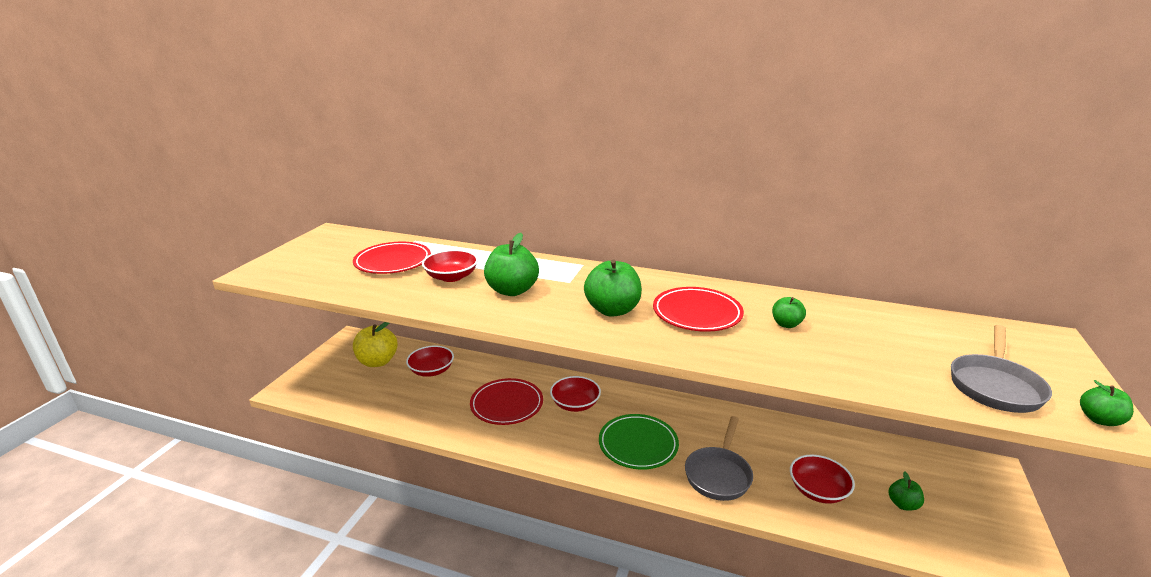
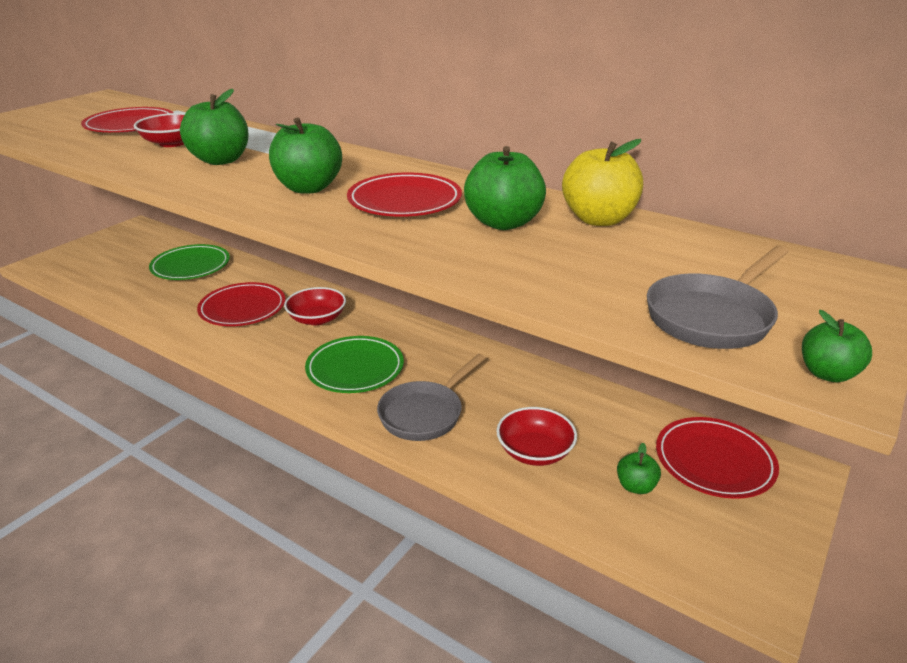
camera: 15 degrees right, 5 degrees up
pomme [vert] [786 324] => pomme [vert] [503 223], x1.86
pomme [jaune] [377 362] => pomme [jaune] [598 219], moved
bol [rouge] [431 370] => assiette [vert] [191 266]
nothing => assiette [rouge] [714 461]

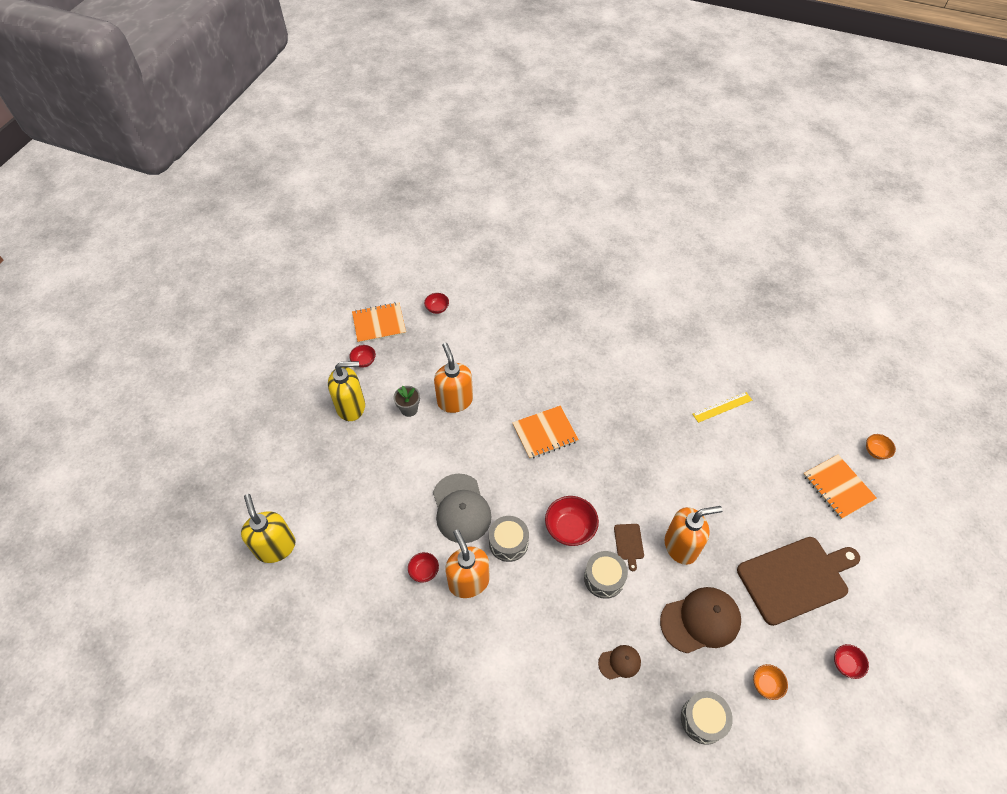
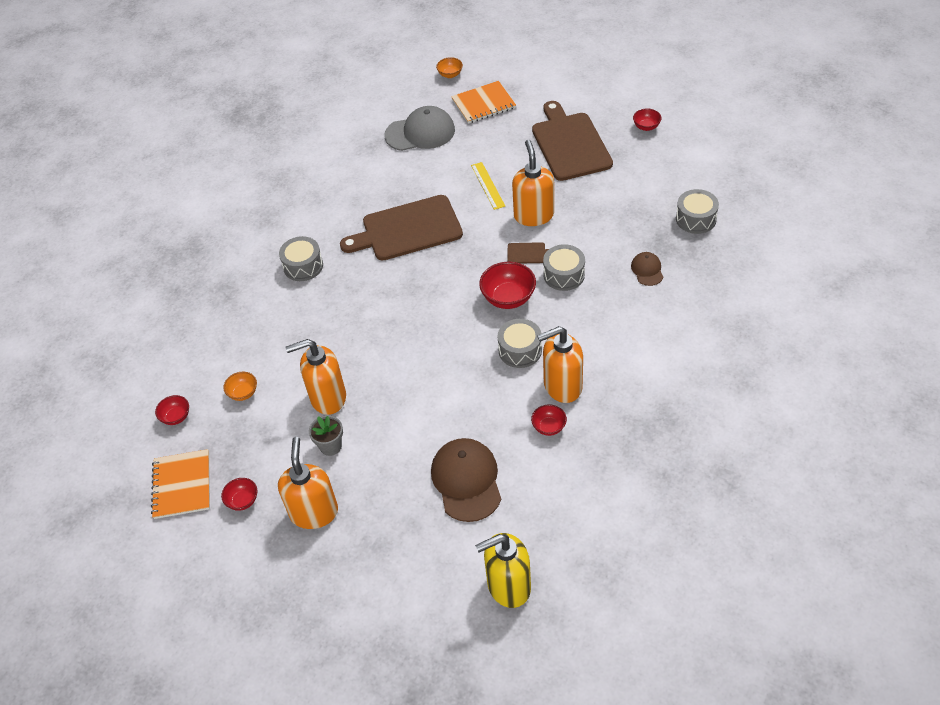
camera: 80 degrees left, 5 degrees down
distributeur de savon [jaune] [351 407] => distributeur de savon [orange] [314 512]
règle [jaune] [722 407] => règle [jaune] [487 185], moved
carnet [orange] [545 433] => nothing
casquette [gris] [461 508] => casquette [gris] [420 133], moved
casquette [marron] [700 620] => casquette [marron] [466 481], moved
bol [orange] [766 685] => bol [orange] [243 393], moved
nothing => planche à découper [marron] [407 229]
nothing => tambour [gris] [303 266]

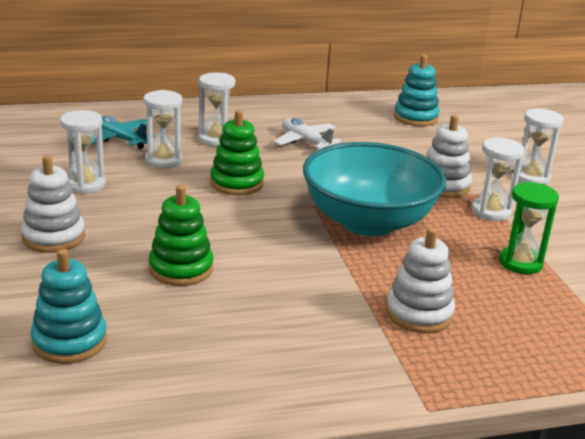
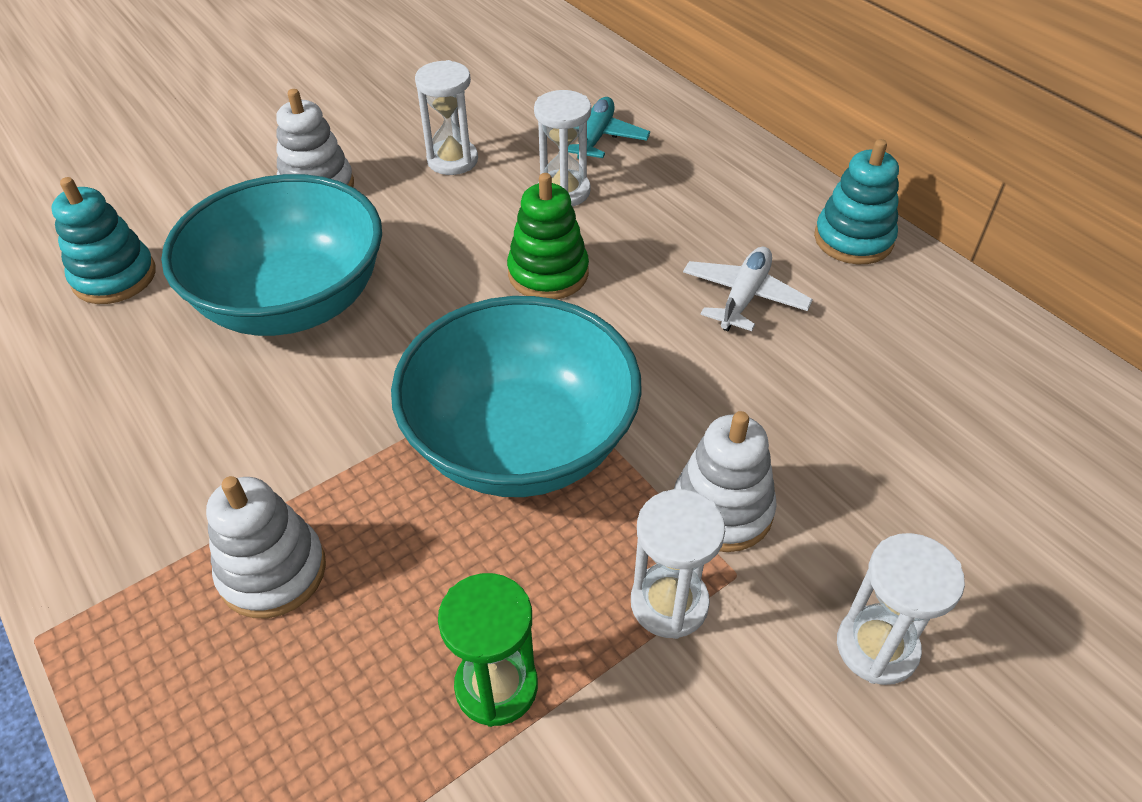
camera: 70 degrees right, 20 degrees up
jouet à empiler [turquoise] [415 117] => jouet à empiler [turquoise] [853 239], moved
sablier [blanc] [216 139] => nothing
jouet à empiler [vert] [181 269] => bol [turquoise] [293 302]

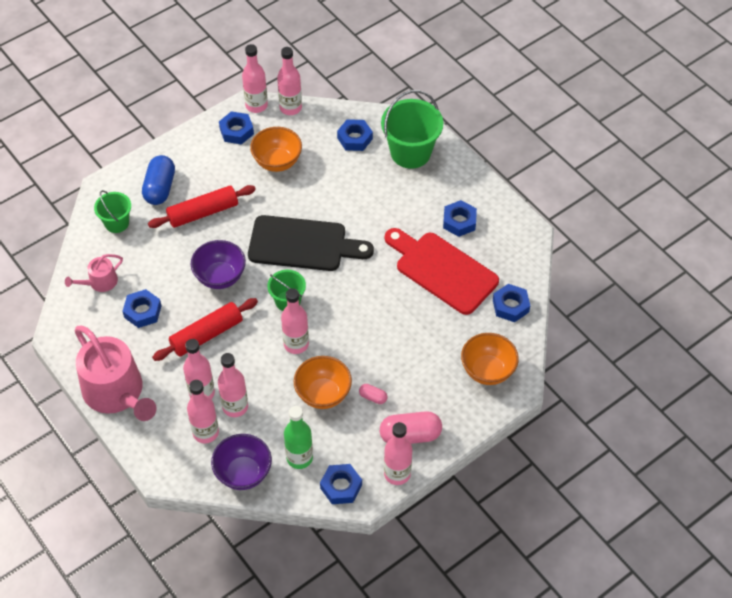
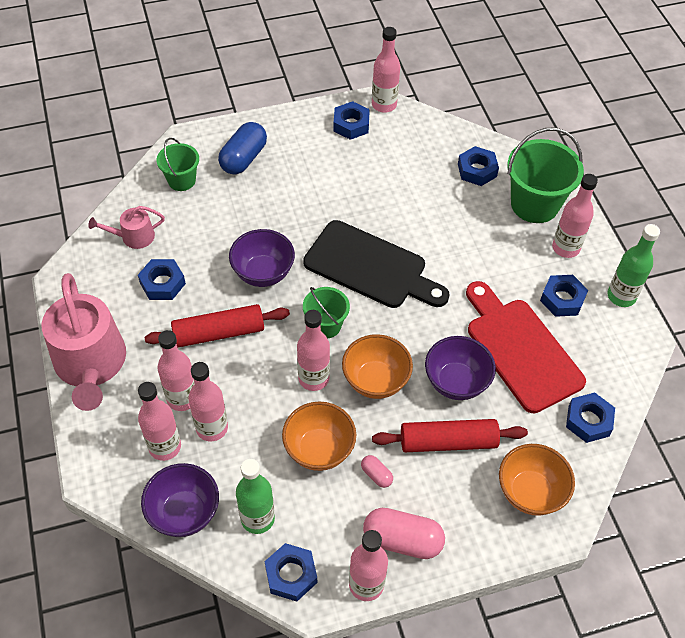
camera: 20 degrees right, 0 degrees up
bouteille [rose] [290 108] => bouteille [rose] [565 248], moved
bol [orange] [277 162] => bol [orange] [375 381], moved
rouleau à pâtisserie [rouge] [203 212] => rouleau à pâtisserie [rouge] [448 442], moved
nothing => bouteille [vert] [621 296]
nothing => bol [violet] [456 382]

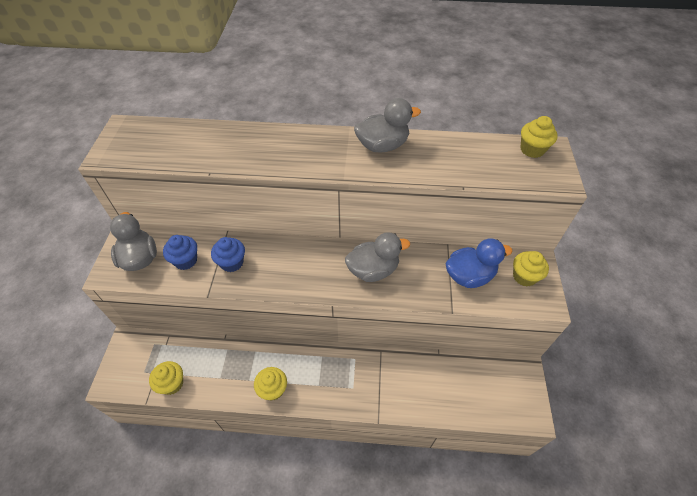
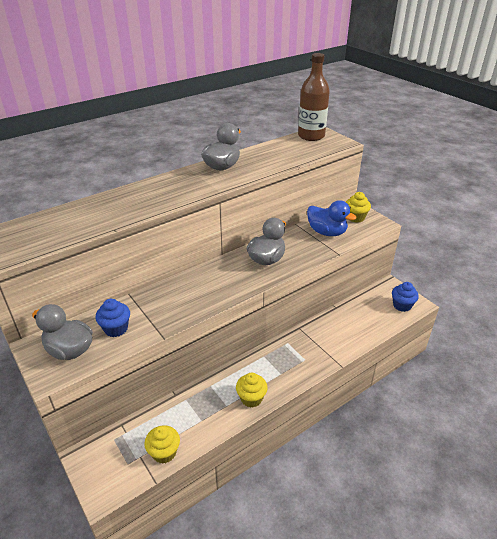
camera: 40 degrees left, 15 degrees down
muffin [jaune] [532 150] => bouteille [marron] [311 136]
muffin [bleu] [232 263] => muffin [bleu] [402 305], moved
canard [bleu] [469 276] => canard [bleu] [327 232], 90 degrees clockwise

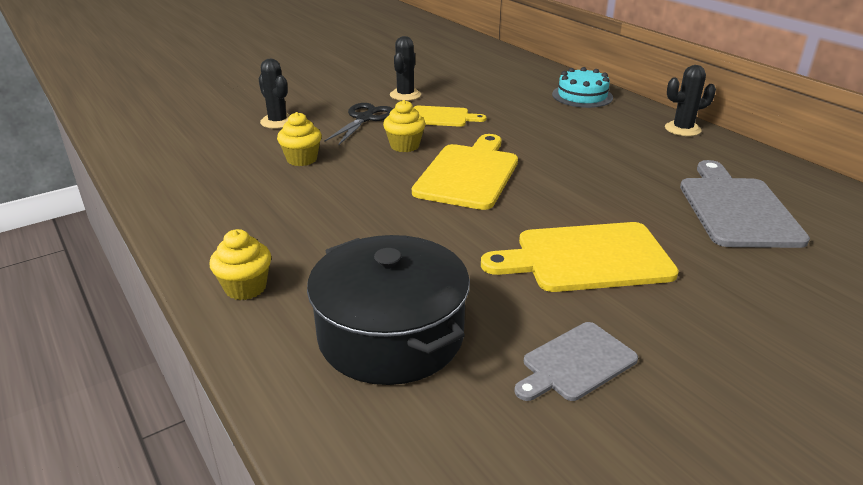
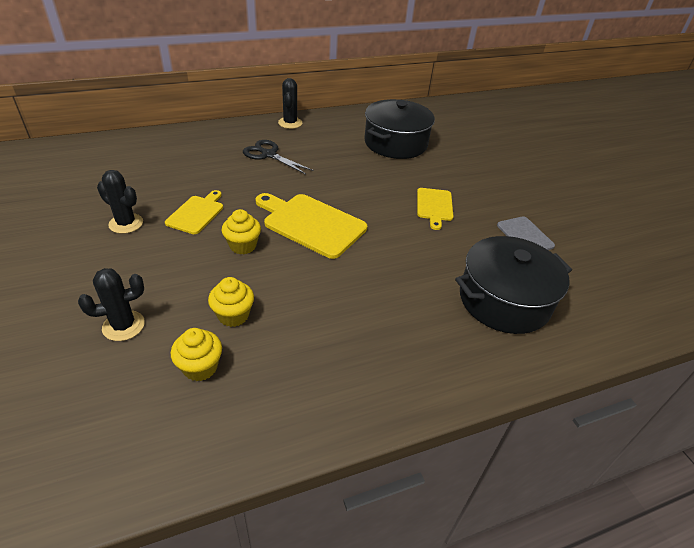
camera: 80 degrees left, 10 degrees up
gâteau [turquoise] [582 96] => nothing
ciseaux [noir] [365 119] => ciseaux [noir] [269 155], moved
planche à découper [gris] [737 209] => marmite [noir] [395 143]
planche à découper [jaune] [586 258] => planche à découper [jaune] [434 206], x0.59
muffin [jaune] [245 287] => muffin [jaune] [200 367], moved

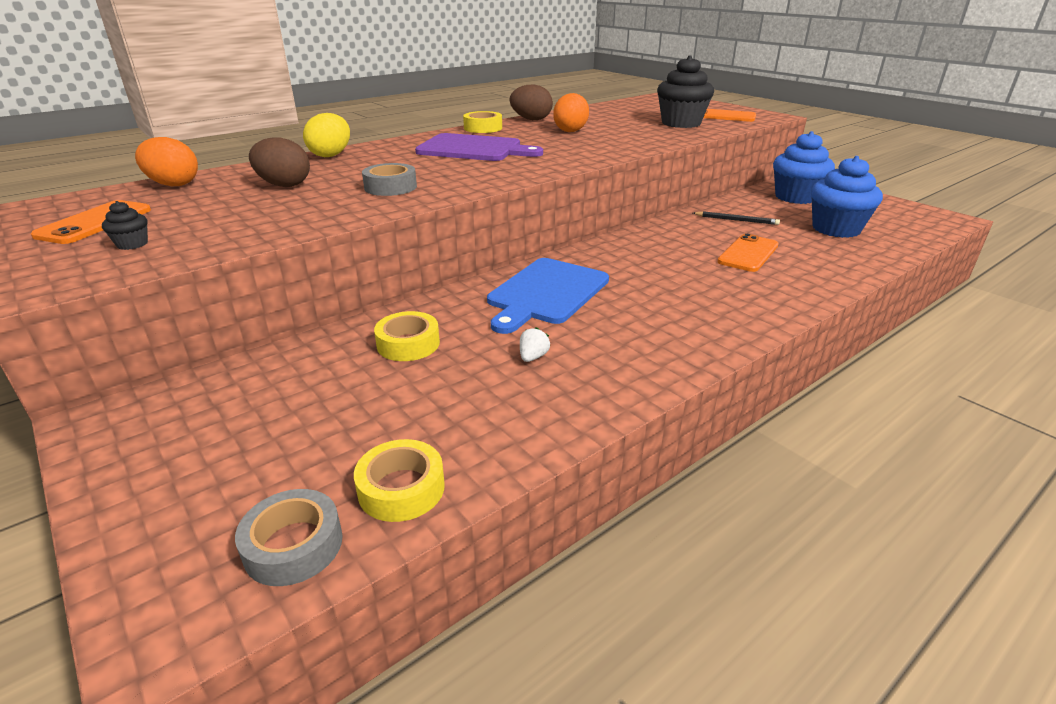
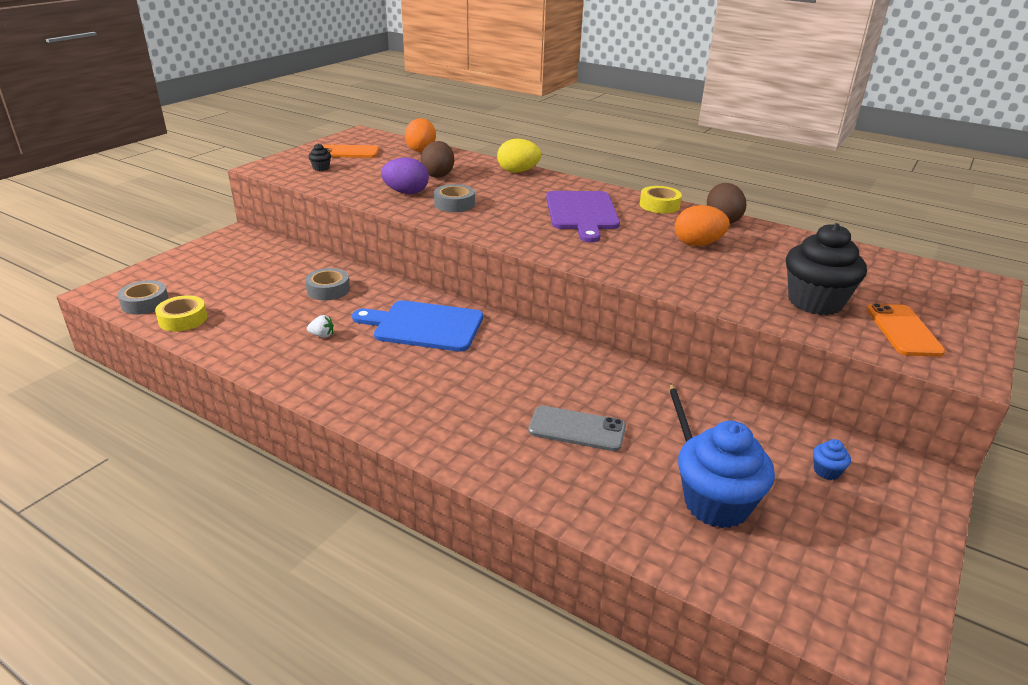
camera: 70 degrees right, 0 degrees up
muffin [bleu] [795 197] => muffin [bleu] [826 471], x0.41
téléphone [orange] [748 253] => téléphone [gris] [577 429]
ruban adhésif [jaune] [408 344] => ruban adhésif [gris] [328 290]
nothing => œuf [violet] [406 192]

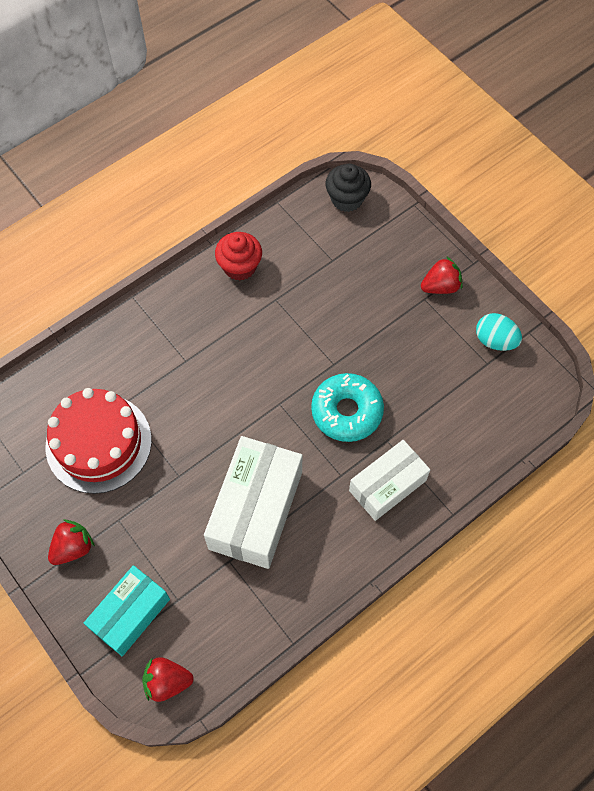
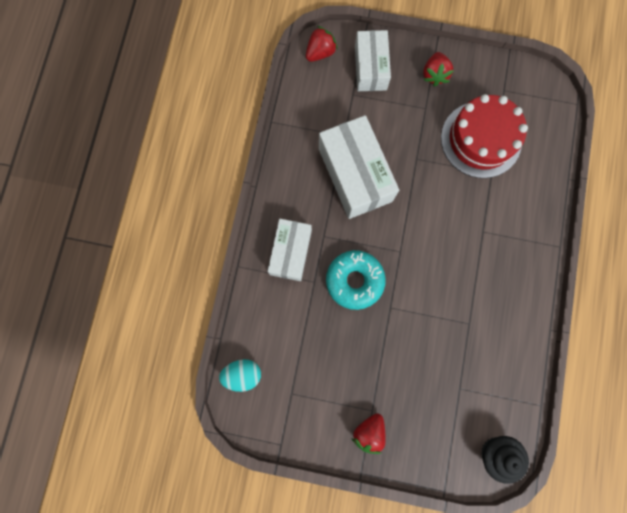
camera: 140 degrees right, 15 degrees up
muffin [rouge] [240 266] => nothing
œuf [turquoise] [495 340] => œuf [turquoise] [243 374], moved
boîte [turquoise] [130 614] => boîte [blanc] [370 68]

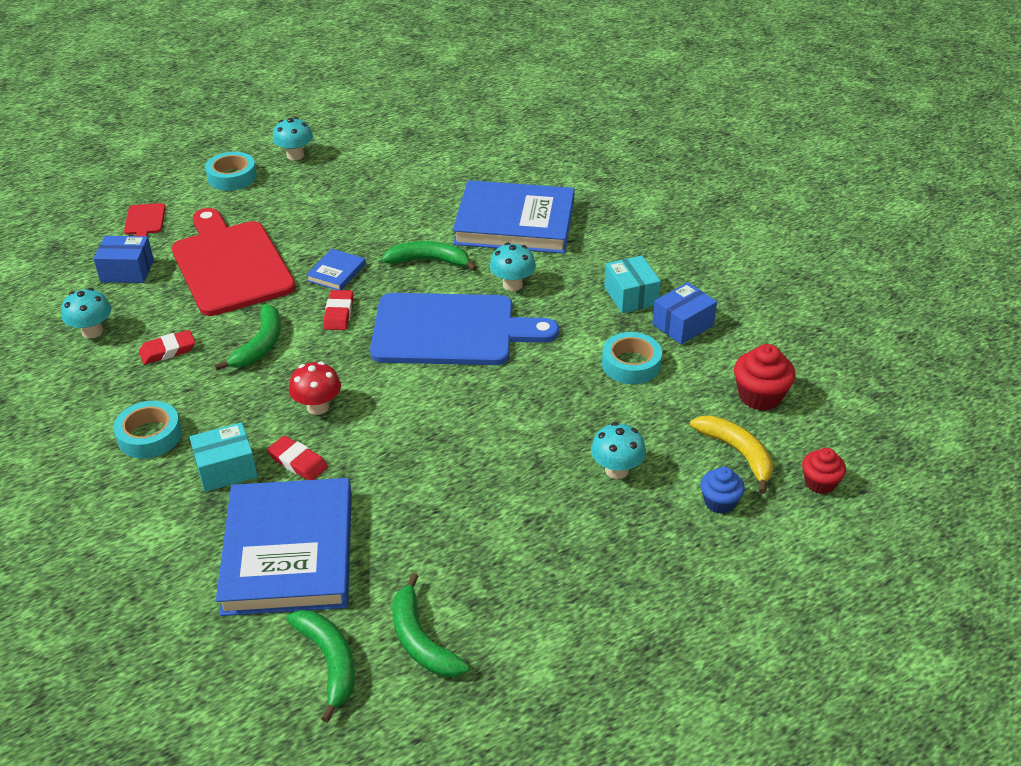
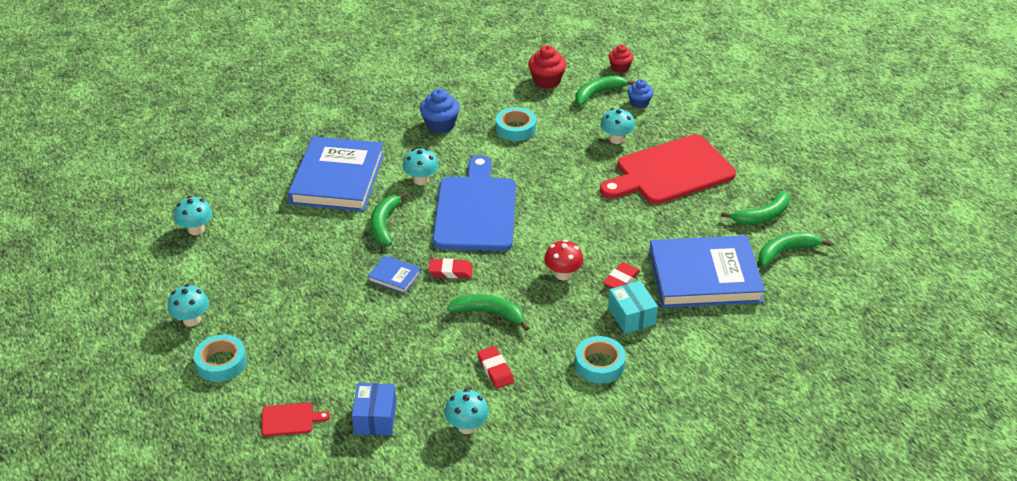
camera: 90 degrees left, 0 degrees up
planche à découper [rouge] [231 265] => planche à découper [rouge] [670 171], moved
boîte [turquoise] [631 296] => muffin [bleu] [440 125]
boîte [bleu] [683 325] => nothing
banane [jaune] [737 453] => banane [vert] [598 93]
nothing => champignon [turquoise] [196 229]

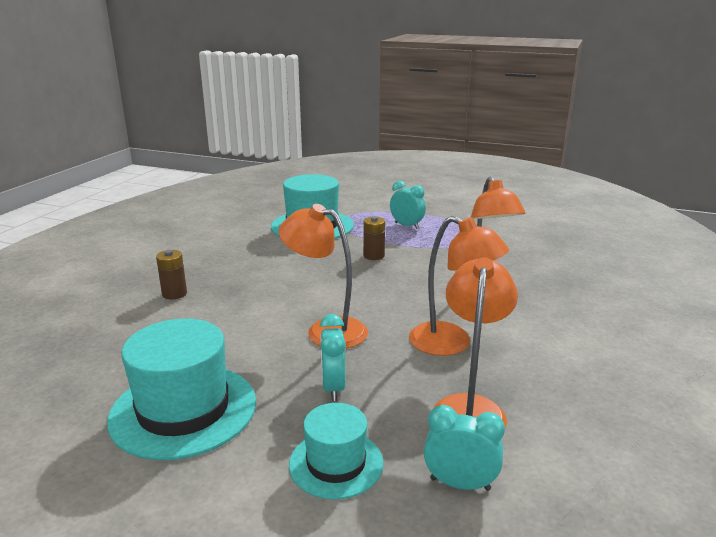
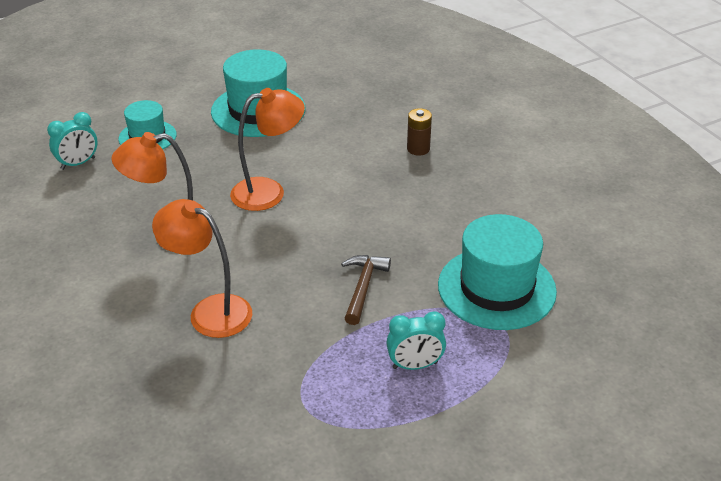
camera: 130 degrees right, 15 degrees up
pile [marron] [374 256] => marteau [marron] [363 287]
lampe [orange] [470 408] => nothing
réveil [turquoise] [333 387] => nothing

